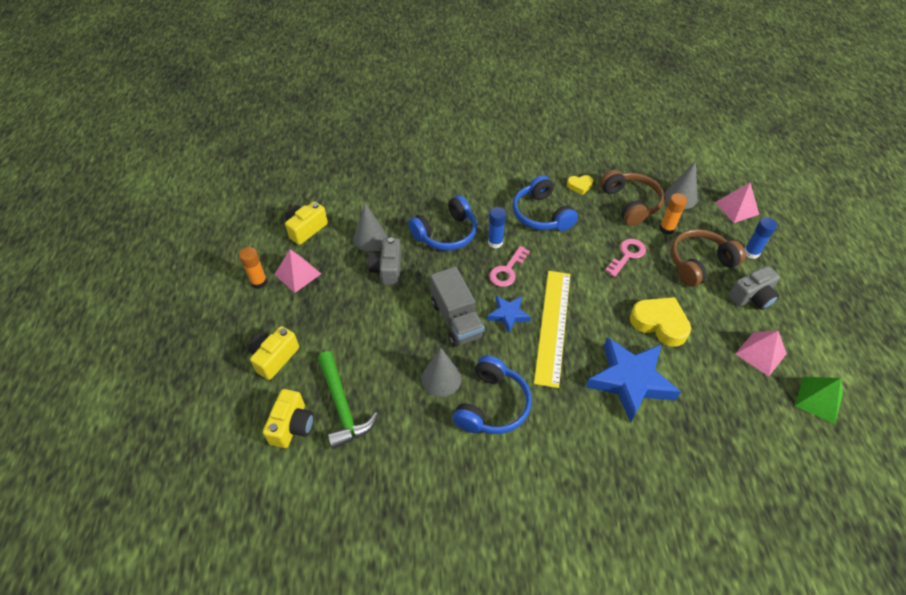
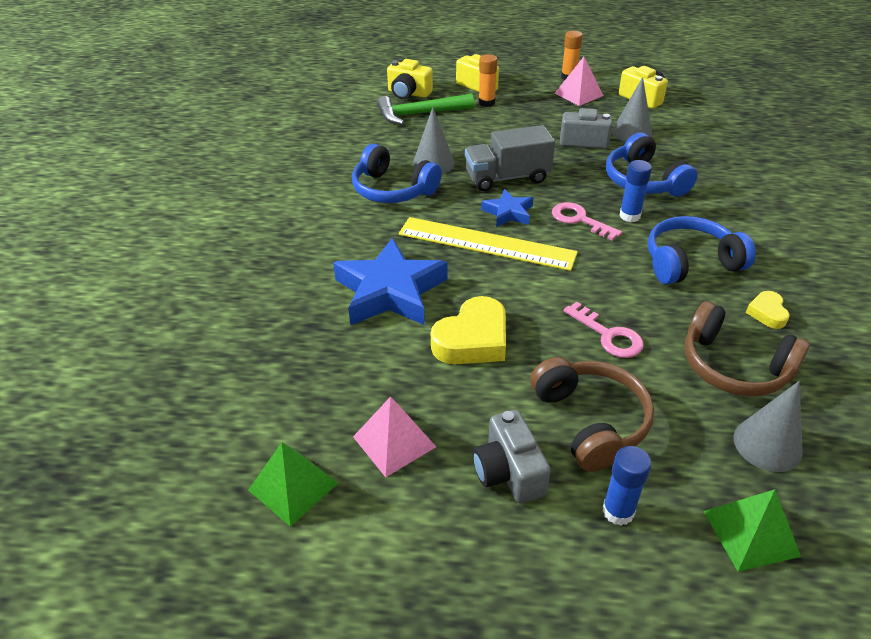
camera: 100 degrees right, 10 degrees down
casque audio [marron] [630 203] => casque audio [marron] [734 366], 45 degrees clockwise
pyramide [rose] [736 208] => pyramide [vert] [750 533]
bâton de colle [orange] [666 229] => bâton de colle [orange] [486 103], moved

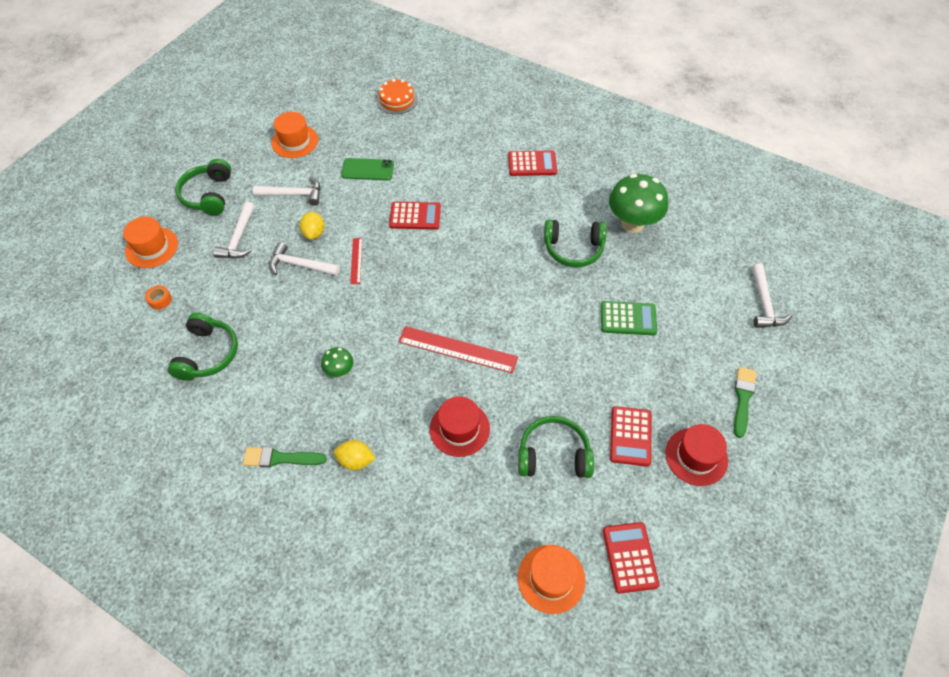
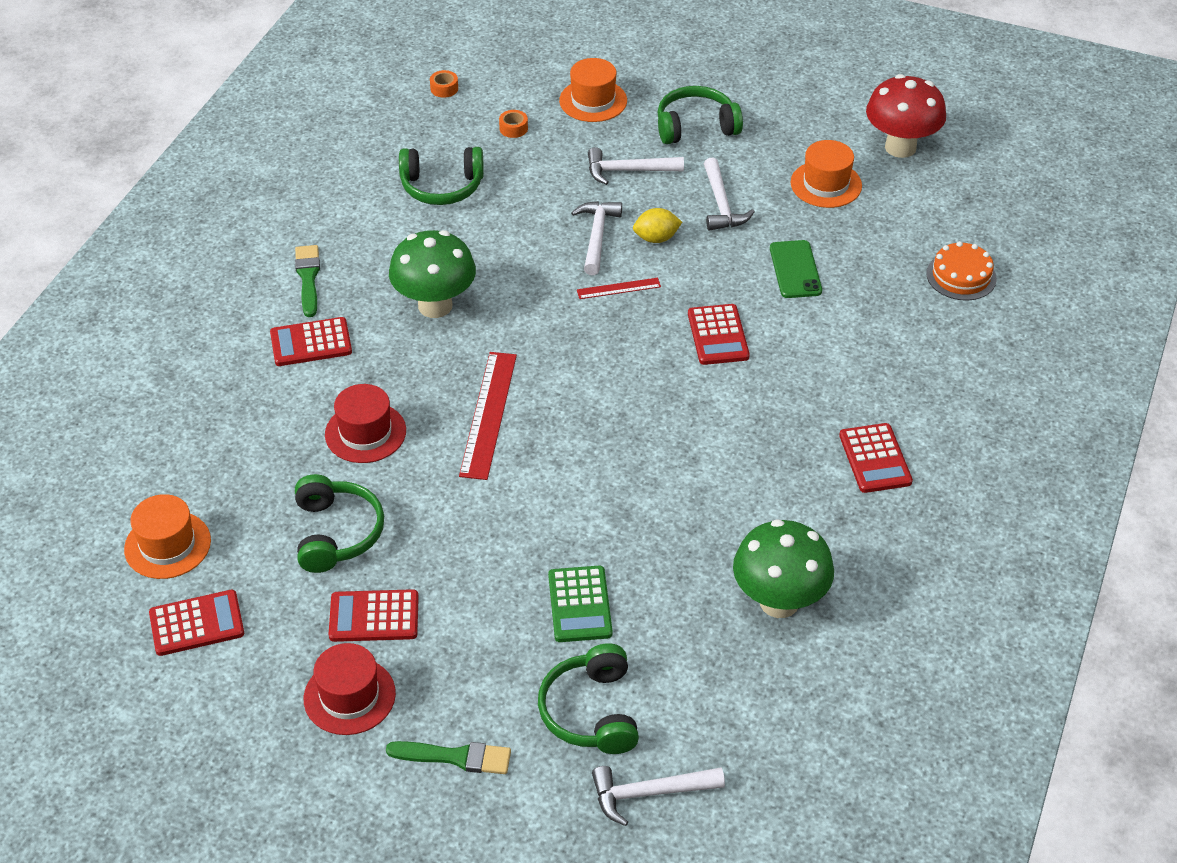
camera: 80 degrees right, 10 degrees down
casque audio [vert] [573 249] => casque audio [vert] [591 712], moved
champignon [vert] [340 371] => champignon [vert] [435 306], x2.05
citron [jaune] [356 460] => calculatrice [rouge] [311 343]
nothing => ruban adhésif [orange] [444 88]
nothing => champignon [rouge] [900 147]

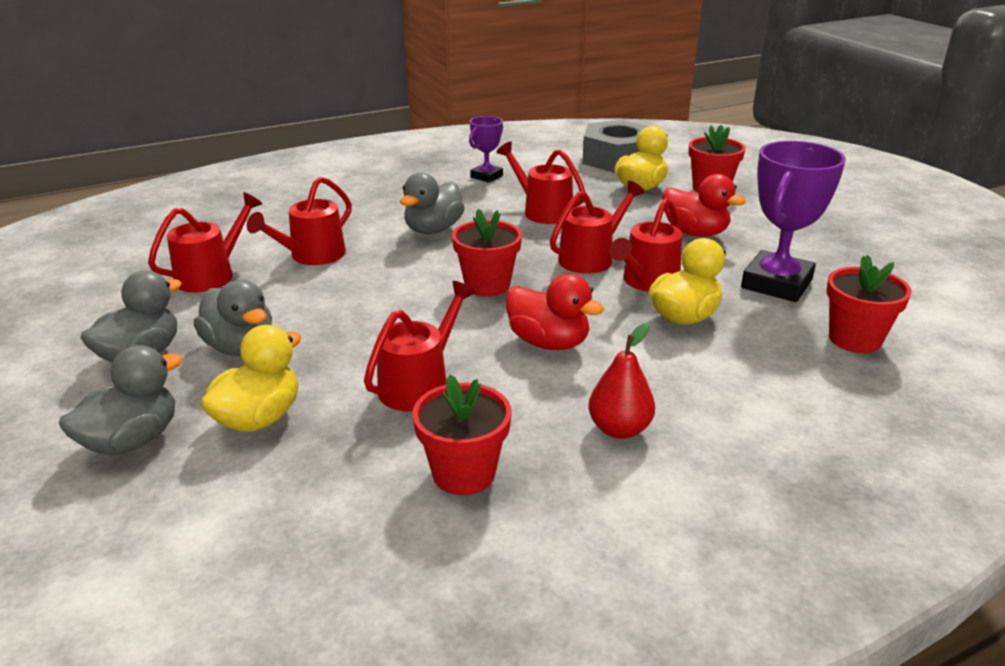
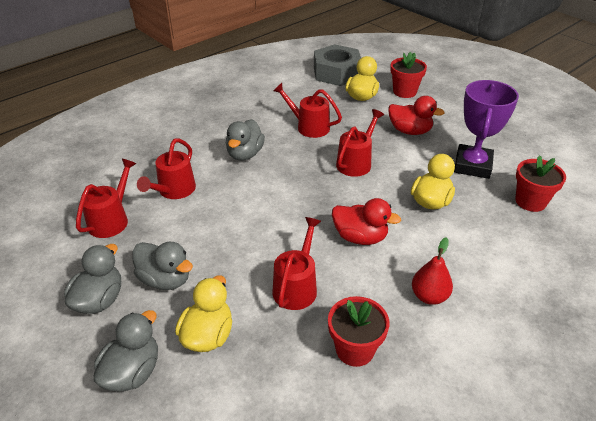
camera: 15 degrees left, 10 degrees up
trophée [violet] [486 176] => nothing
arrosoir [rouge] [646 282] => nothing
pot de fleurs [rouge] [487 285] => nothing

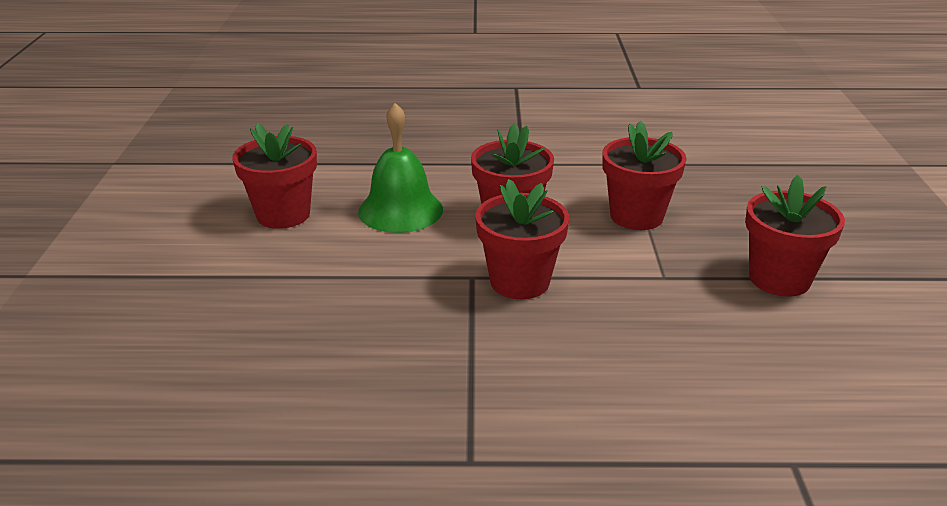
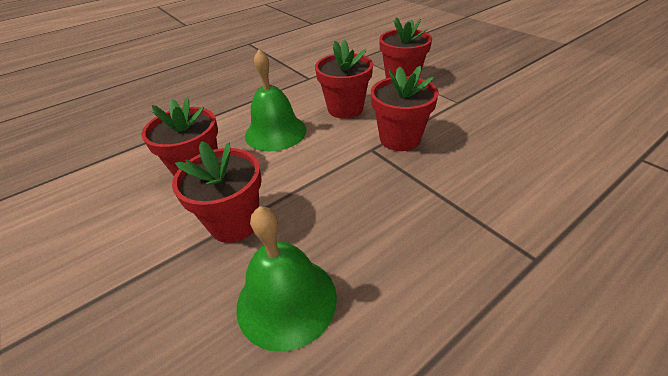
camera: 35 degrees left, 10 degrees up
pot de fleurs [rouge] [779 279] => pot de fleurs [rouge] [234 222], moved
nothing => cloche [vert] [286 300]

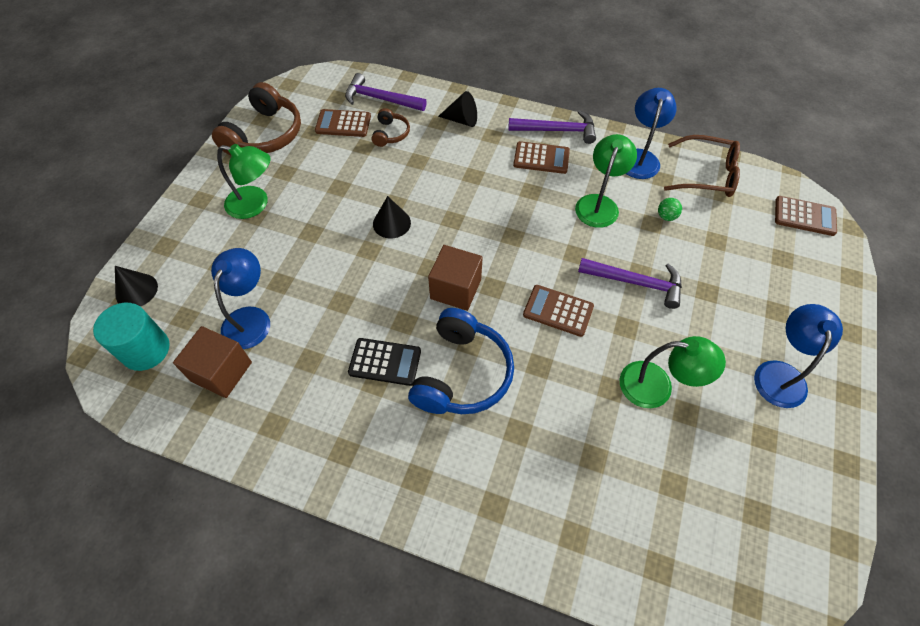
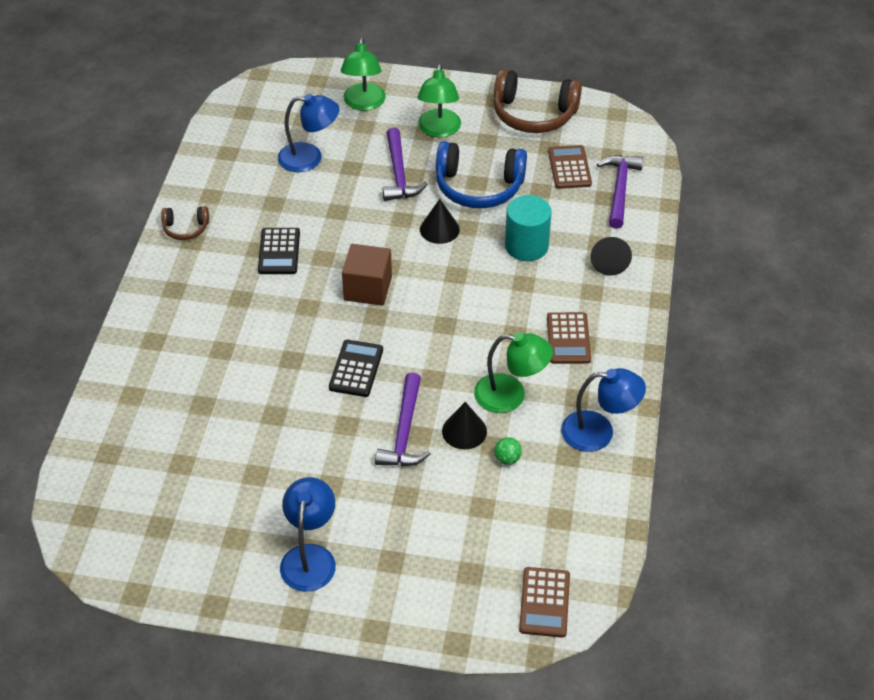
camera: 80 degrees right, 10 degrees down
casque audio [marron] [390 134] => casque audio [marron] [186 228], moved
marteau [violet] [557 130] => marteau [violet] [399 174], moved
lunettes [marron] [706 174] => nothing
cône [noir] [136 290] => cône [noir] [464 431], moved
calculatrice [marron] [558 311] => calculatrice [noir] [356 369]
cylindre [turquoise] [146 350] => cylindre [turquoise] [526 246], moved
lampe [bleu] [780 373] => lampe [bleu] [310 557], 90 degrees counterclockwise
casque audio [bleu] [462 373] => casque audio [bleu] [479 187], moved
cube [marron] [221 371] => nothing
lampe [vert] [657 387] => lampe [vert] [363 103], moved

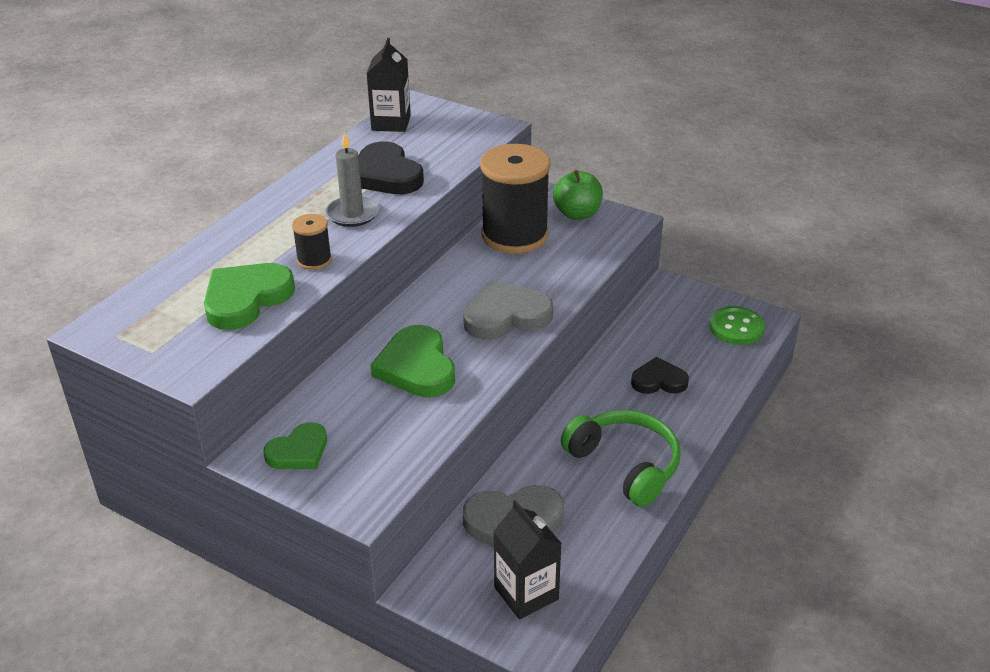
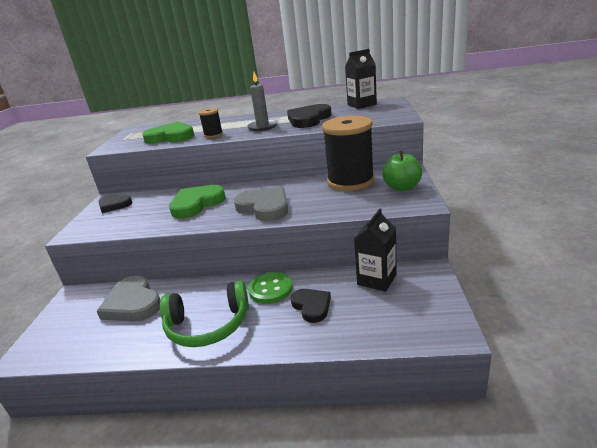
camera: 65 degrees right, 10 degrees down
bouton [vert] [736 328] => bouton [vert] [270 289], moved
casque audio [vert] [625 464] => casque audio [vert] [208 325], 60 degrees clockwise
cœur [vert] [298 451] => cœur [noir] [114 205]
brique de lait [noir] [526 593] => brique de lait [noir] [376 279], moved

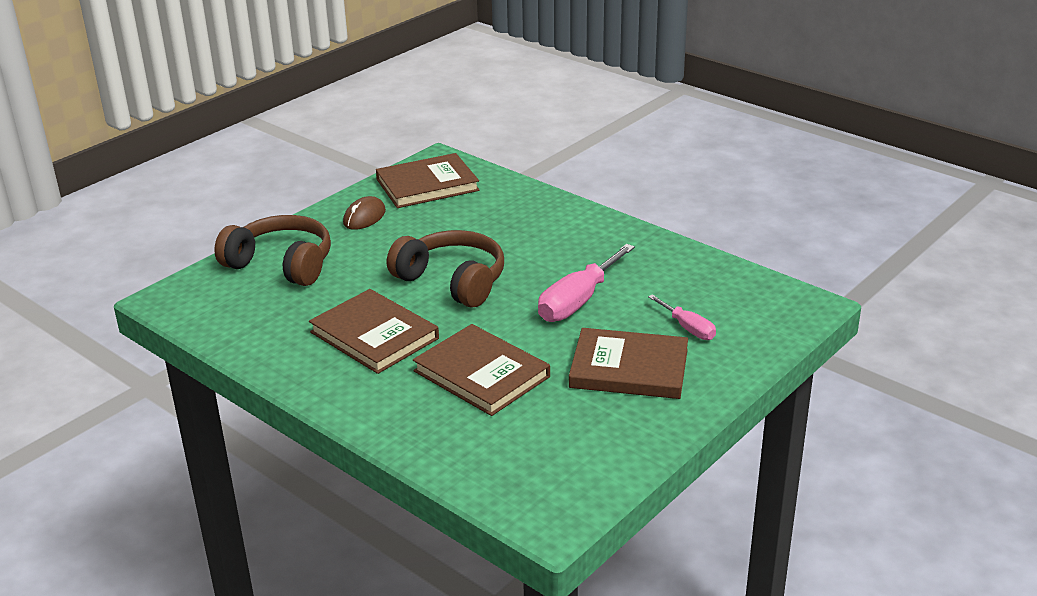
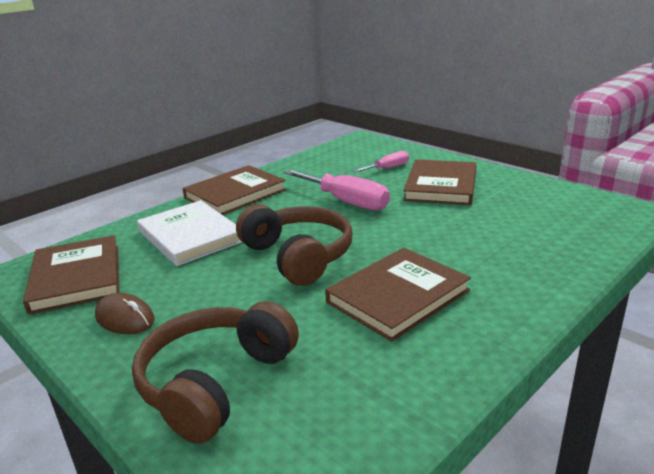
camera: 85 degrees left, 5 degrees down
casque audio [marron] [452 281] => casque audio [marron] [298 256], 105 degrees clockwise
livre [marron] [481 374] => livre [marron] [235 194], moved
nothing => livre [blanc] [190 236]

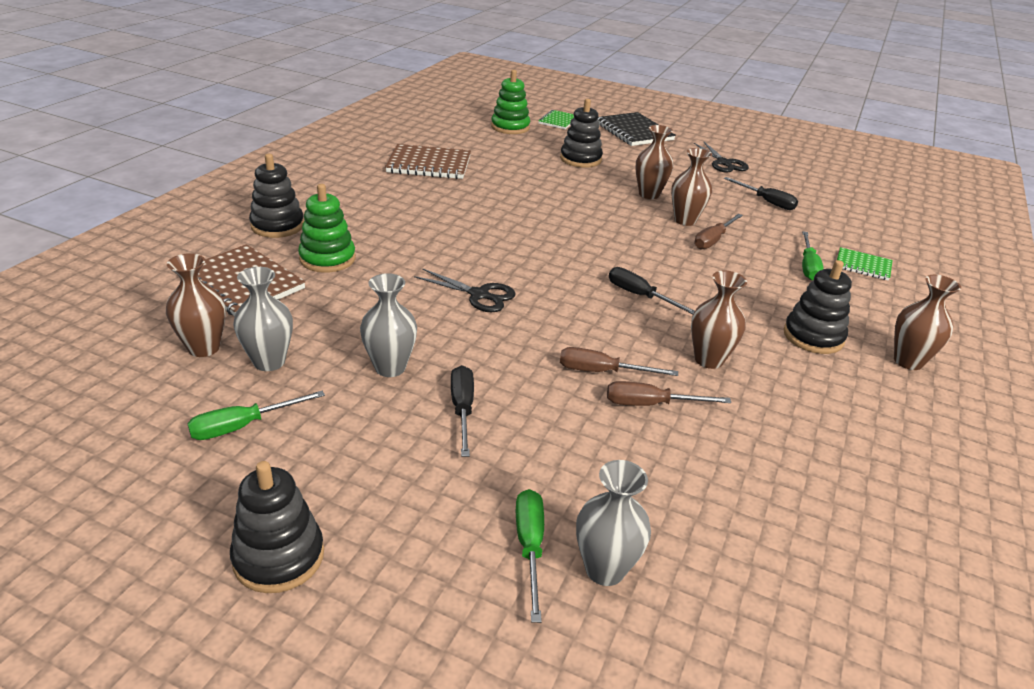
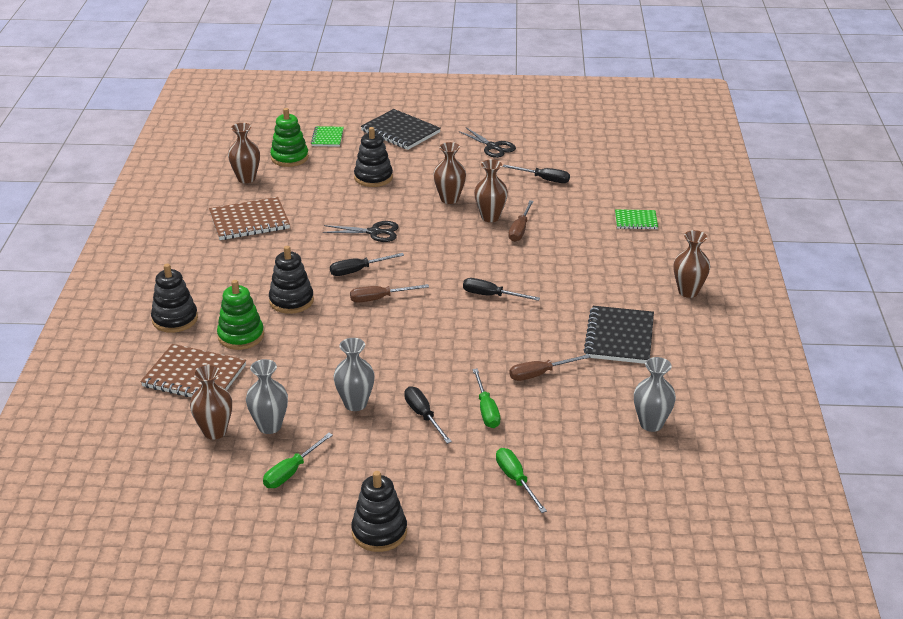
camera: 20 degrees left, 0 degrees up
tournevis [vert] [808 266] => tournevis [vert] [486 410], moved
jouet à empiler [noir] [813 337] => jouet à empiler [noir] [291 301], moved
ciseaux [noir] [479 295] => ciseaux [noir] [374 232], moved
vase [marron] [708 360] => vase [marron] [246 178], moved
tournevis [marron] [602 372] => tournevis [marron] [379 298], moved
vase [gris] [605 569] => vase [gris] [651 424], moved
nothing => tournevis [noir] [358 270]
nothing => carnet [noir] [619 337]

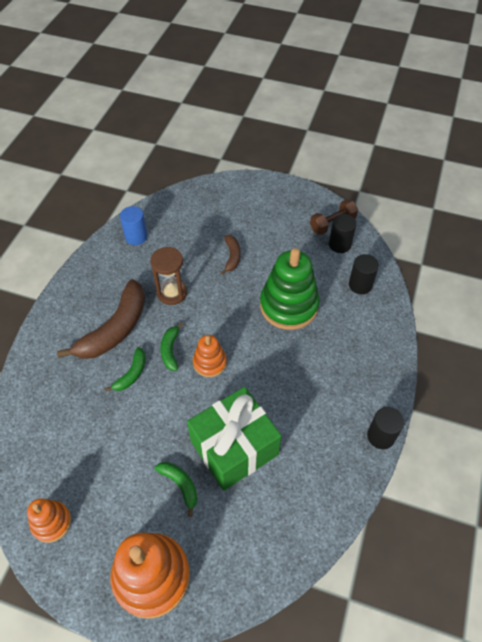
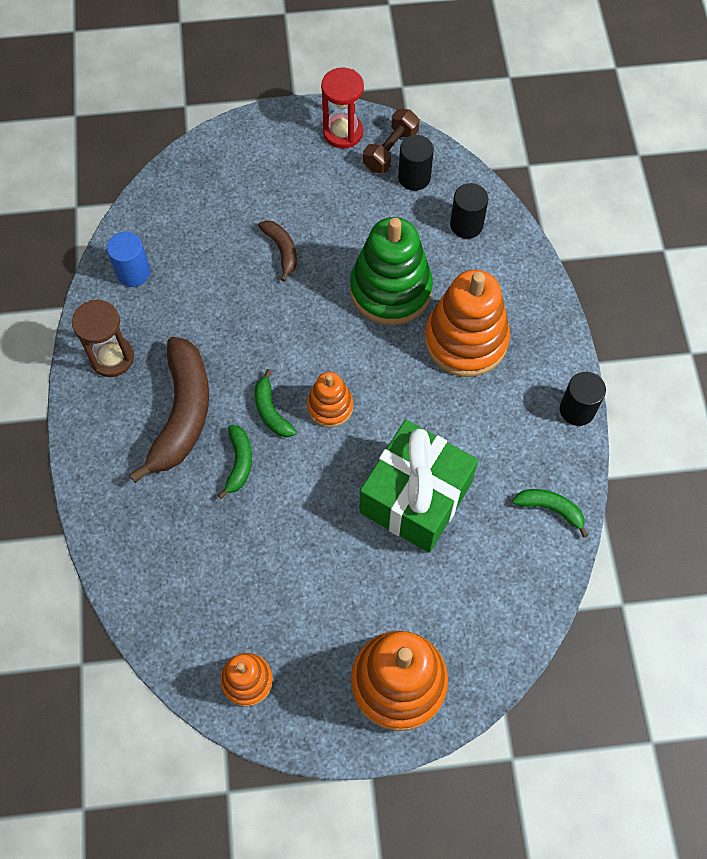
camera: 25 degrees left, 10 degrees up
sablier [marron] [172 293] => sablier [marron] [112 358], moved
banane [vert] [180 485] => banane [vert] [551 509], moved
nothing => sablier [rouge] [343 132]
nothing => jouet à empiler [orange] [466 340]

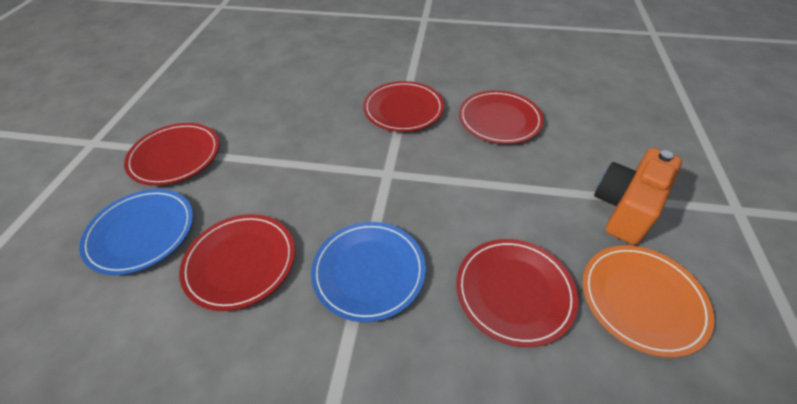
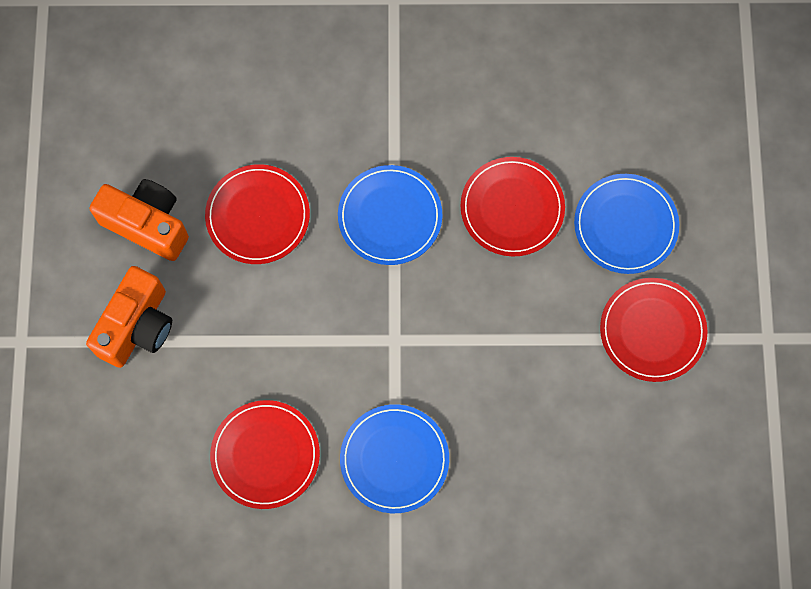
camera: 170 degrees right, 25 degrees up
assiette [rouge] [403 109] => assiette [bleu] [394 459]
assiette [orange] [642 300] => appareil photo [orange] [147 224]

